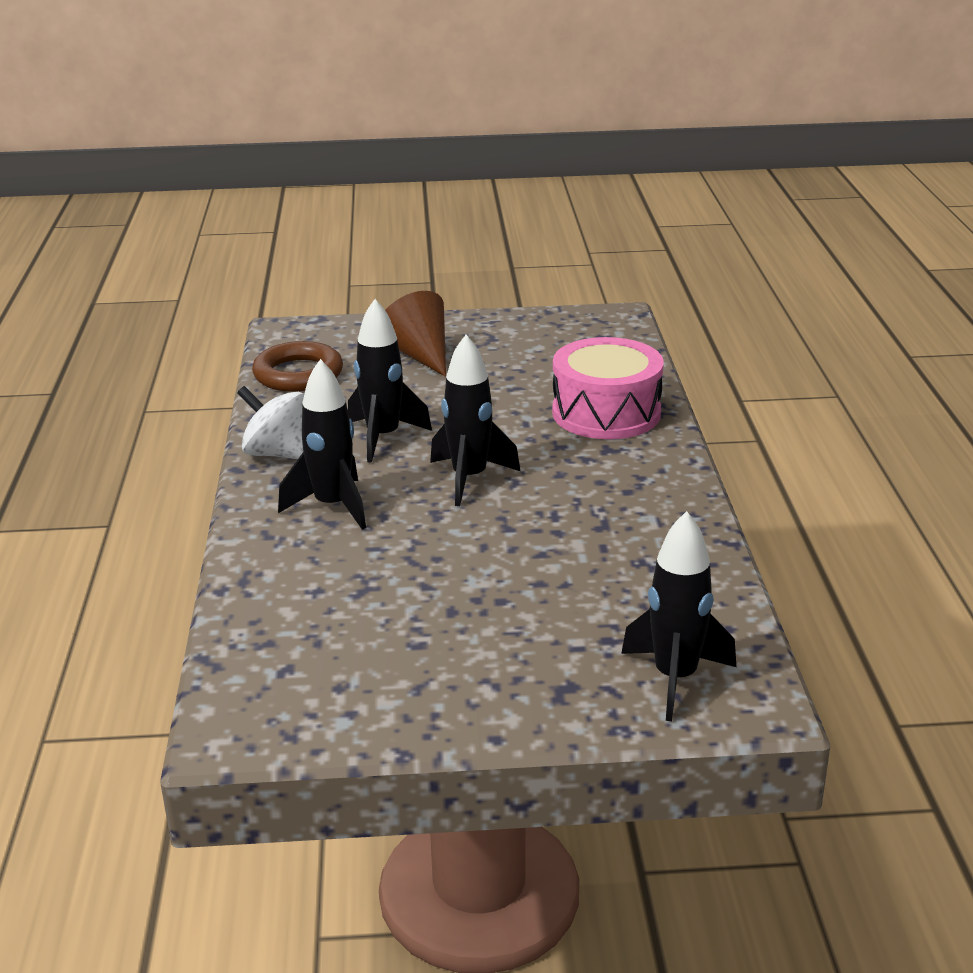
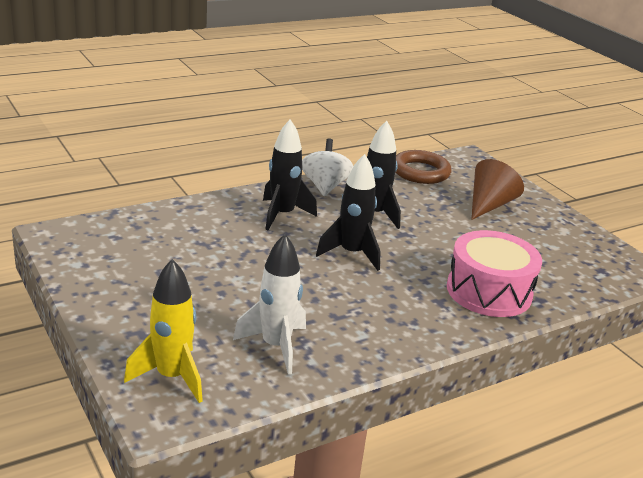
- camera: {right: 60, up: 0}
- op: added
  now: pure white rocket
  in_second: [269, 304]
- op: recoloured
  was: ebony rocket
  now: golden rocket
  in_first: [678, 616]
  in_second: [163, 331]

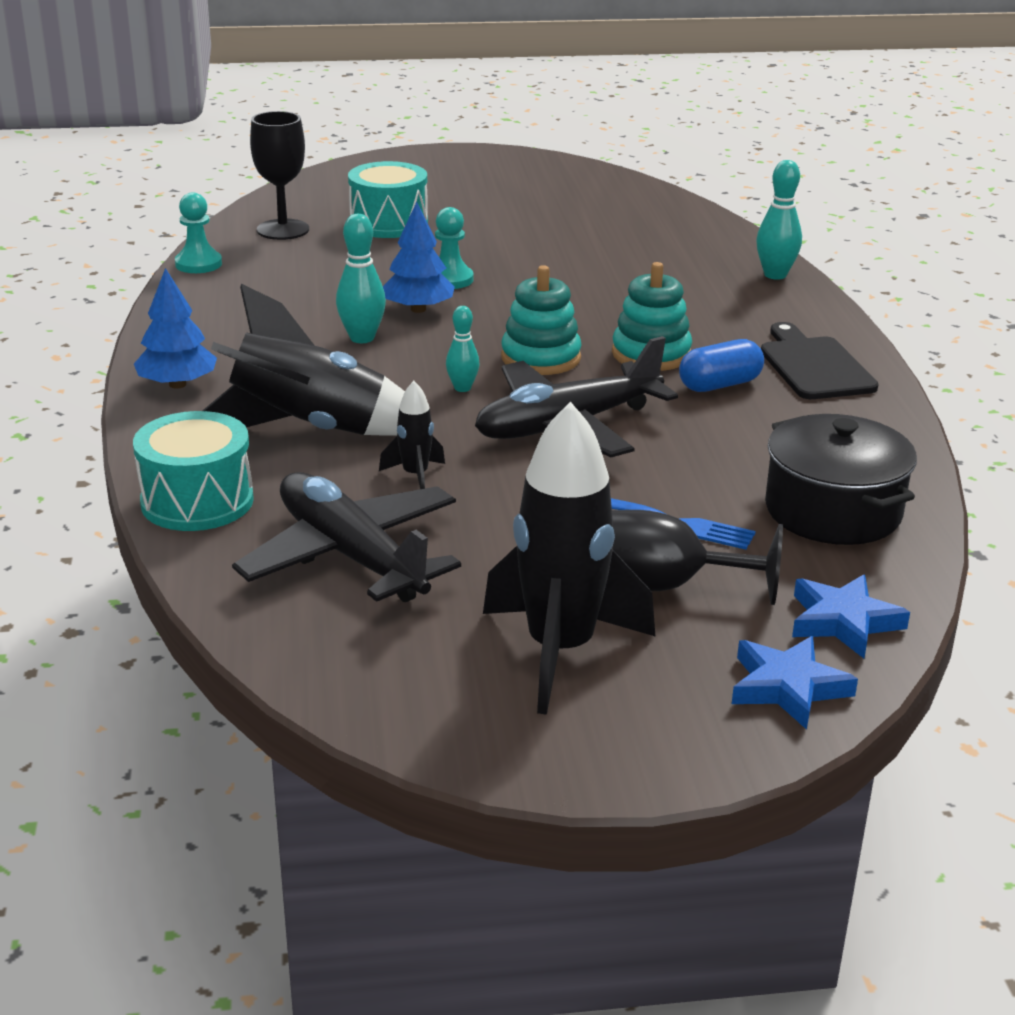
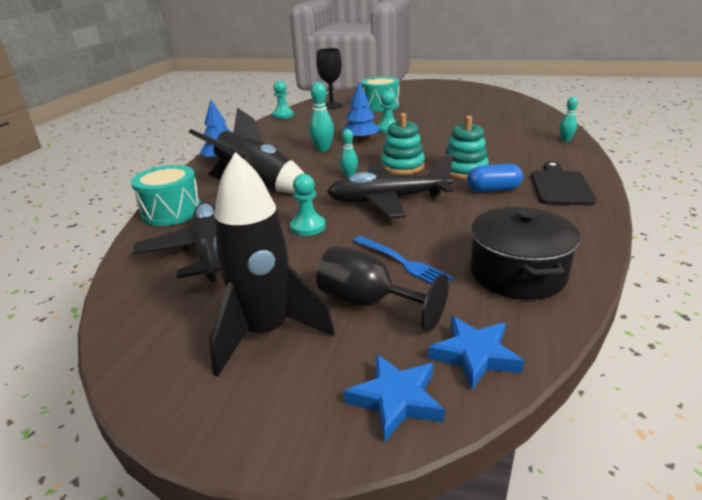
- camera: {right: 25, up: 0}
- op: removed
  was: ebony rocket
  in_first: [412, 435]
- op: added
  now: turquoise game pawn
  in_second: [308, 205]
- op: resized
  was: turquoise tenpin
  in_first: [779, 220]
  in_second: [568, 119]
  ratio: 0.64

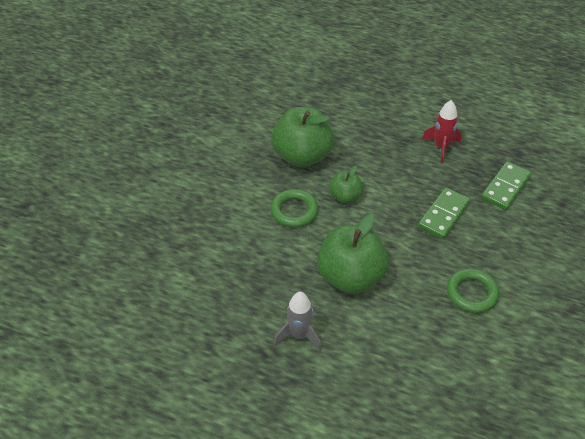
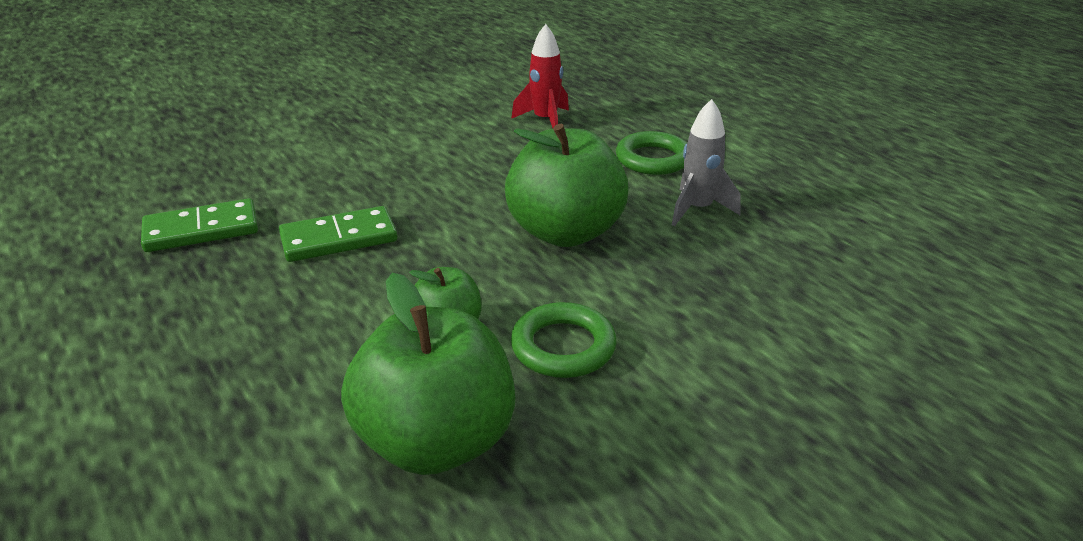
- camera: {right: -145, up: -15}
- op: moved
  was: scarlet rocket
  in_first: [442, 131]
  in_second: [540, 76]
- op: moved
  was: leaf-green hoop
  in_first: [473, 290]
  in_second: [651, 153]

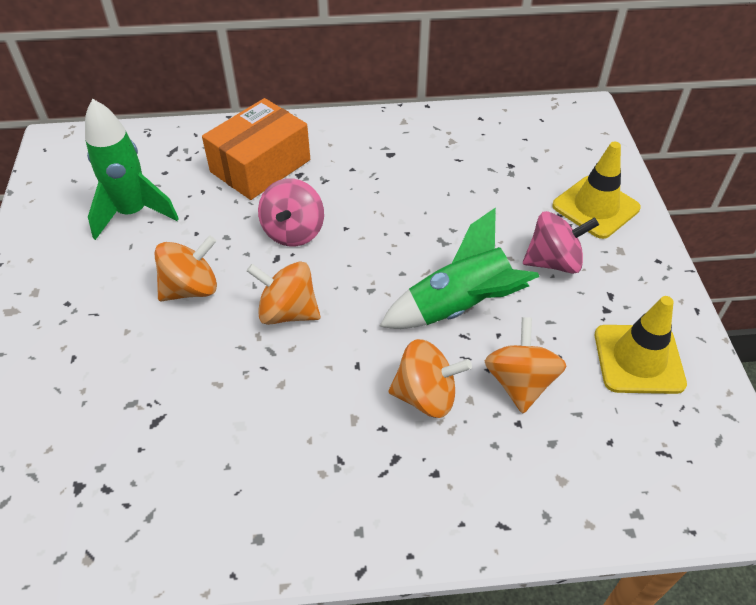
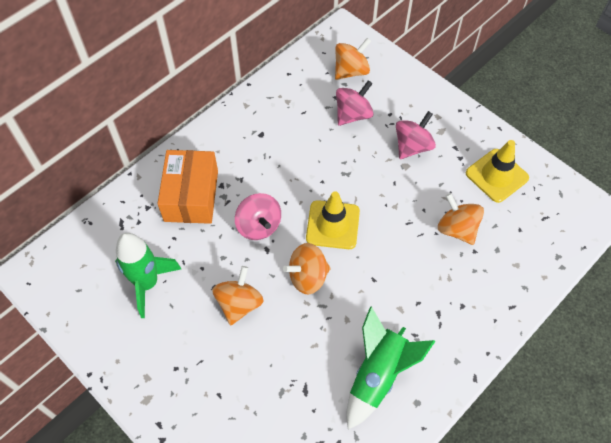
- camera: {right: -40, up: 10}
- op: added
  now: rose-pink spinning top
  in_second: [355, 103]
- op: moved
  was: leaf-green rocket
  in_first: [459, 268]
  in_second: [390, 368]
- op: moved
  was: bright orange spinning top
  in_first: [430, 378]
  in_second: [353, 59]
- op: moved
  was: golden road cone
  in_first: [596, 190]
  in_second: [333, 220]

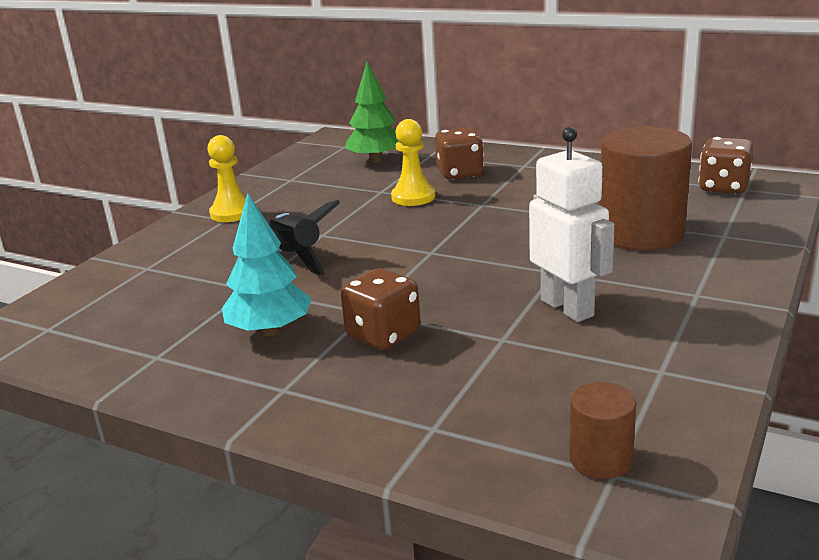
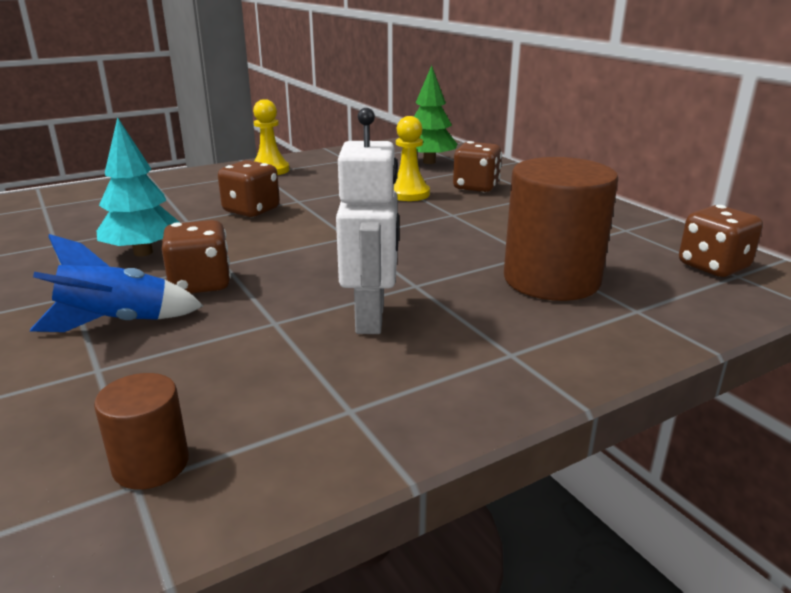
- camera: {right: 30, up: 0}
- op: added
  now: royal blue rocket
  in_second: [116, 283]
- op: replaced
  was: ebony rocket
  now: russet dice
  in_first: [304, 237]
  in_second: [249, 188]

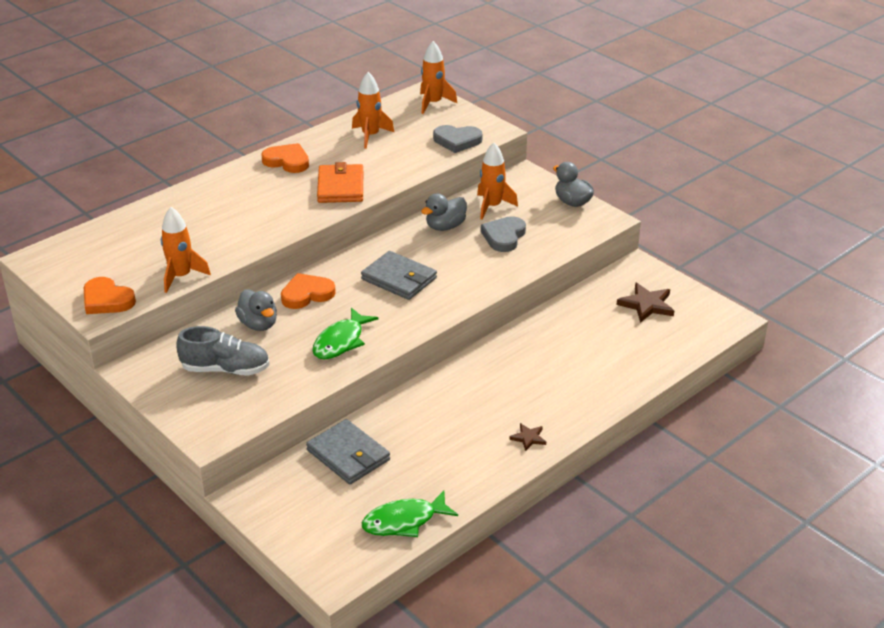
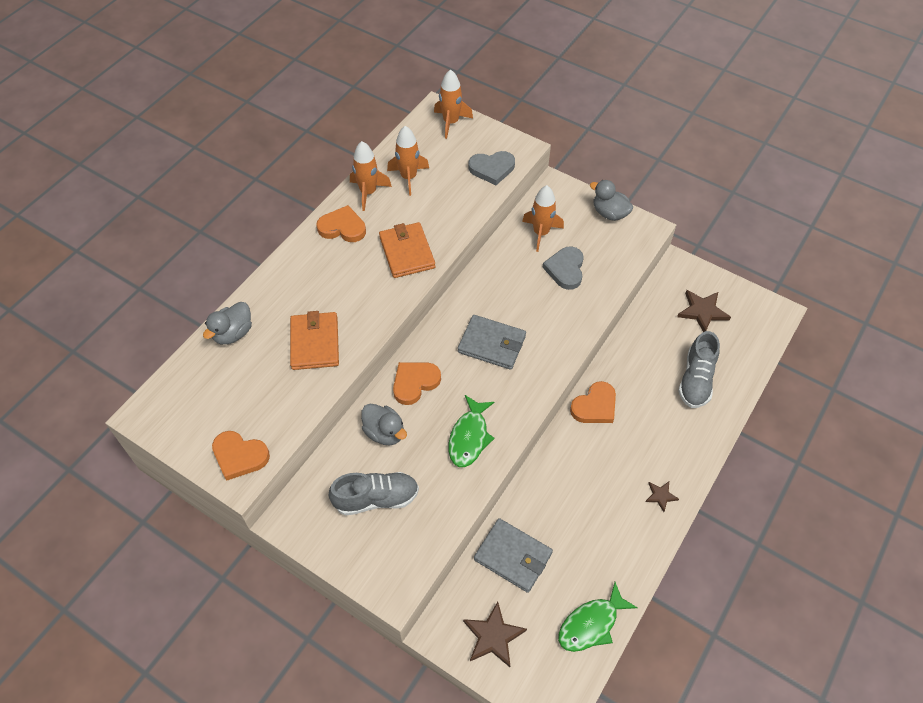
- camera: {right: -15, up: 20}
- op: added
  now: bright orange wallet
  in_second: [314, 340]
- op: added
  now: russet star
  in_second: [495, 634]
- op: added
  now: bright orange heart shape
  in_second: [593, 402]
- op: added
  now: grey sneaker
  in_second: [699, 369]
- op: moved
  was: bright orange rocket
  in_first: [186, 250]
  in_second: [371, 176]
- op: moved
  was: grey duck
  in_first: [444, 212]
  in_second: [227, 323]

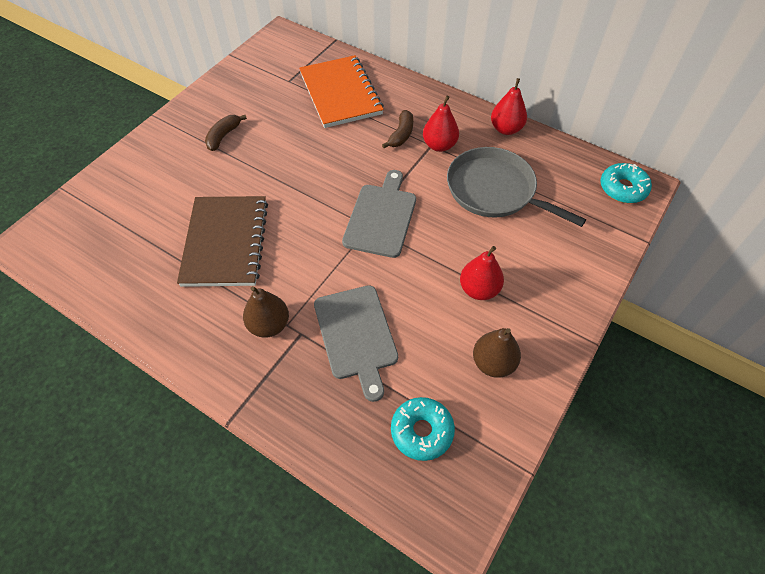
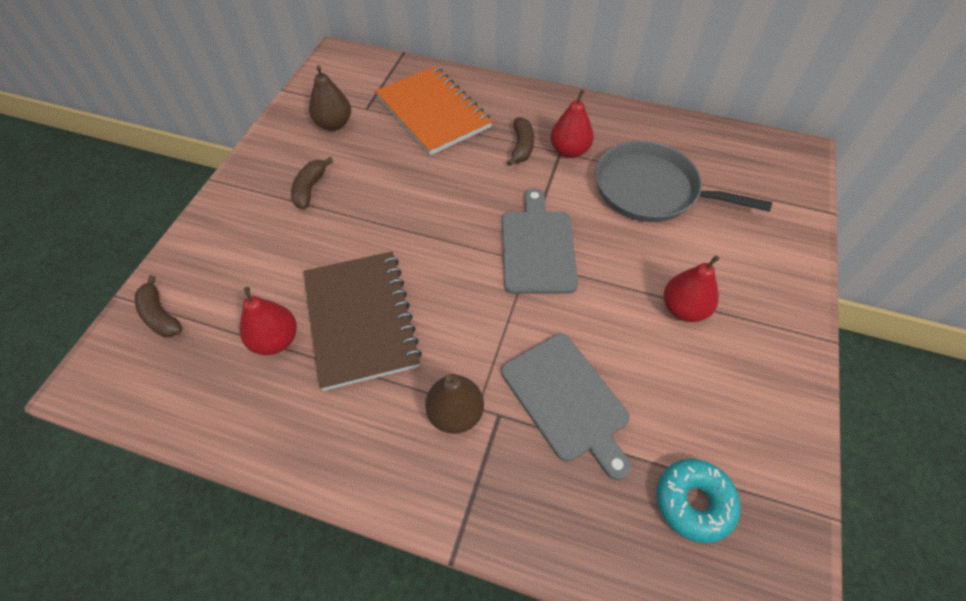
- camera: {right: -15, up: 0}
- op: removed
  was: turquoise doughnut
  in_first: [626, 183]
- op: added
  now: russet banana fruit
  in_second: [159, 306]
- op: moved
  was: russet pear
  in_first: [497, 353]
  in_second: [330, 98]
- op: moved
  was: scarlet pear
  in_first: [509, 106]
  in_second: [268, 321]

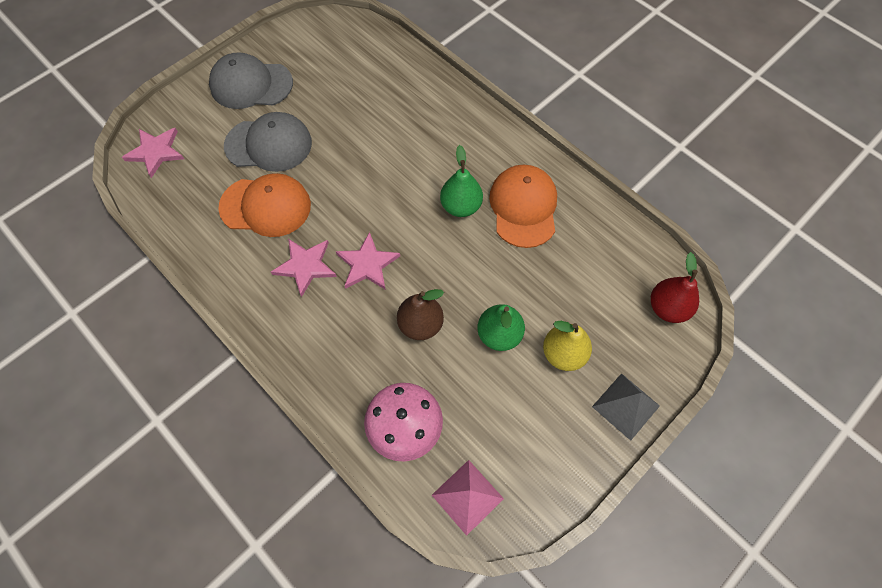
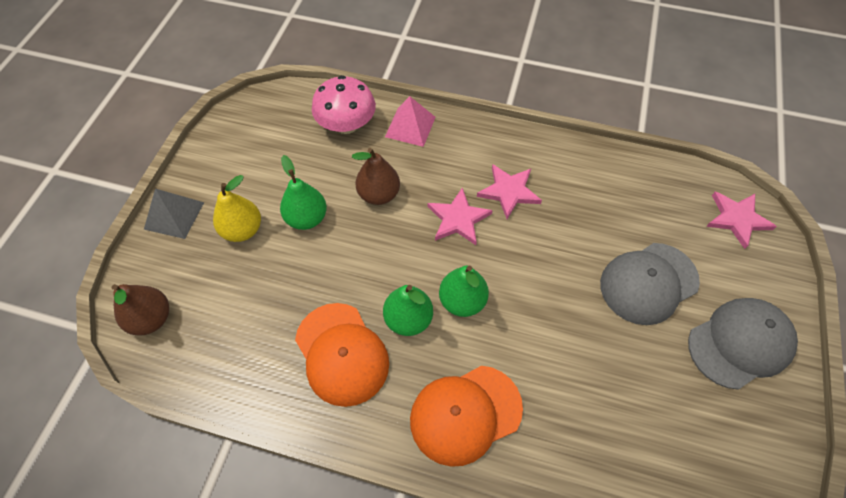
- camera: {right: 150, up: -5}
- op: added
  now: leaf-green pear
  in_second: [464, 291]
- op: moved
  was: bright orange cap
  in_first: [264, 205]
  in_second: [466, 416]
- op: moved
  was: rose-pink pyramid
  in_first: [468, 498]
  in_second: [410, 121]
- op: recoloured
  was: scarlet pear
  now: russet pear
  in_first: [675, 287]
  in_second: [140, 310]

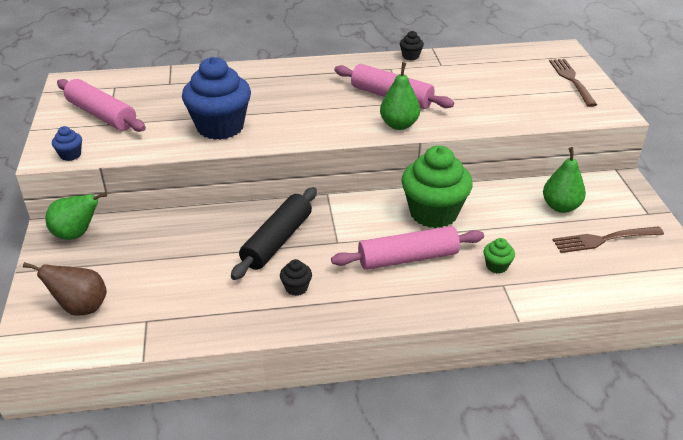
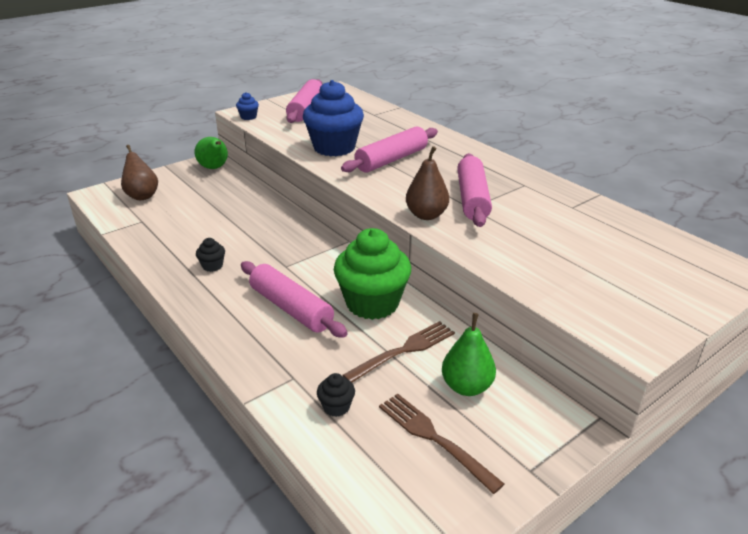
- camera: {right: 60, up: -5}
- op: removed
  was: ebony pastry roller
  in_first: [274, 233]
- op: removed
  was: leaf-green cupcake
  in_first: [499, 255]
- op: added
  now: rose-pink pastry roller
  in_second: [389, 149]
- op: moved
  was: ebony cupcake
  in_first: [412, 45]
  in_second: [336, 395]
- op: moved
  was: russet dinner fork
  in_first: [573, 83]
  in_second: [399, 351]
- op: recoloured
  was: leaf-green pear
  now: russet pear
  in_first: [400, 96]
  in_second: [427, 183]

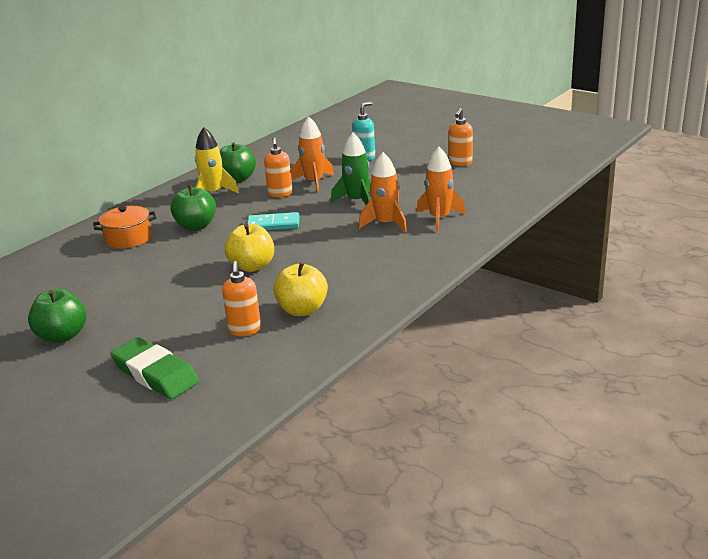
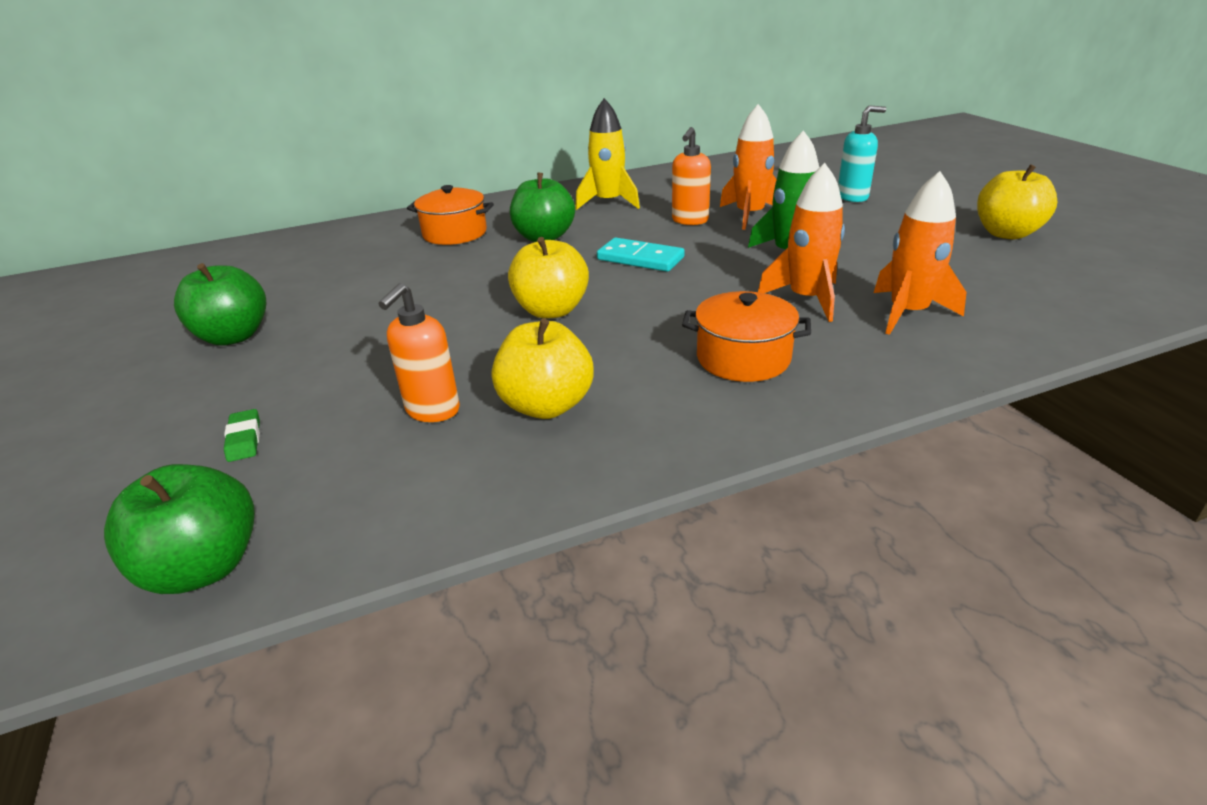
- camera: {right: 30, up: 5}
- op: added
  now: bright orange cooking pot
  in_second: [746, 336]
- op: moved
  was: leaf-green toy apple
  in_first: [238, 162]
  in_second: [179, 529]
- op: replaced
  was: bright orange pump bottle
  now: golden toy apple
  in_first: [461, 137]
  in_second: [1017, 201]
- op: resized
  was: leaf-green pencil eraser
  in_first: [155, 368]
  in_second: [242, 435]
  ratio: 0.42

